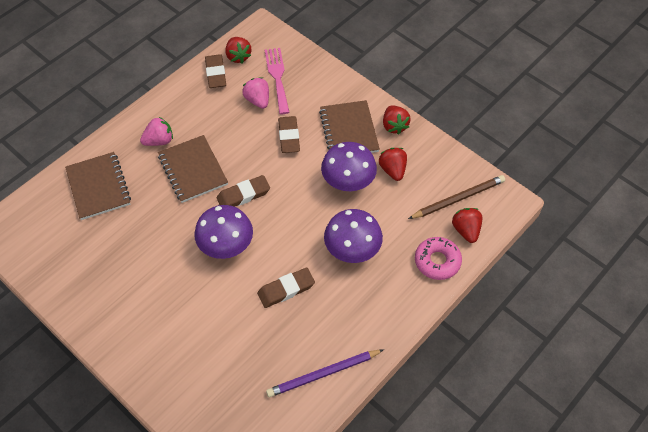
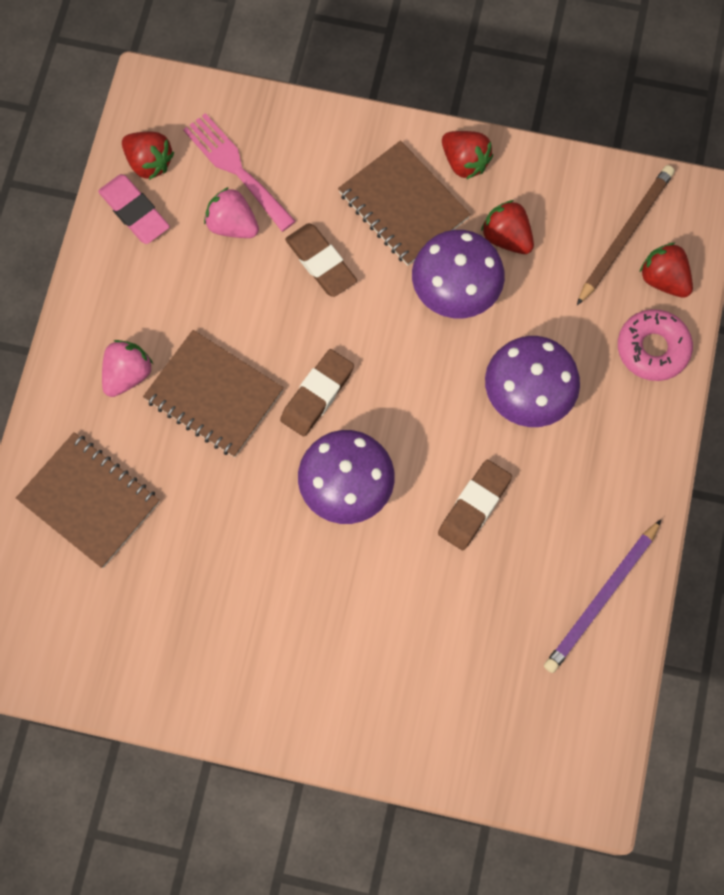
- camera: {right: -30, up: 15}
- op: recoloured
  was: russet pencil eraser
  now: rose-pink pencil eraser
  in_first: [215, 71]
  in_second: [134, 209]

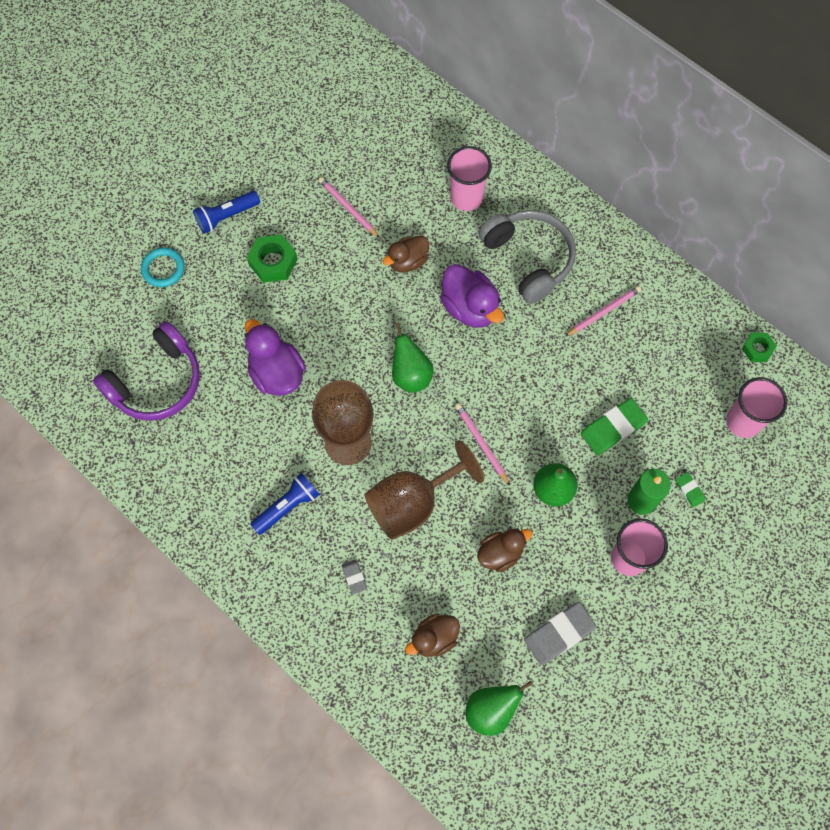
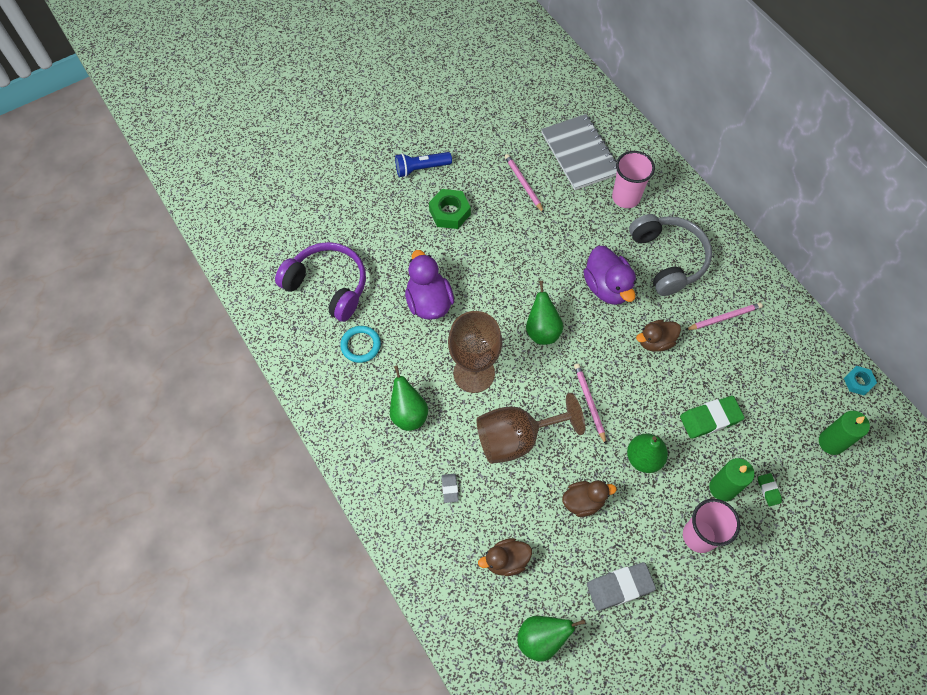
- camera: {right: 15, up: -5}
- op: added
  now: grey notebook
  in_second: [579, 152]
- op: moved
  was: turquoise hoop
  in_first: [163, 267]
  in_second: [360, 344]
- op: moved
  was: russet duck
  in_first: [406, 254]
  in_second: [658, 336]
- op: replaced
  was: royal blue pocket torch
  now: leaf-green pear
  in_first: [285, 504]
  in_second: [409, 398]
- op: replaced
  was: rose-pink tumbler
  now: leaf-green candle
  in_first: [756, 407]
  in_second: [844, 433]
- op: recoloured
  was: leaf-green hex nut
  now: turquoise hex nut
  in_first: [759, 347]
  in_second: [860, 380]
- op: turned
  was: royal purple headphones
  in_first: [146, 371]
  in_second: [320, 282]
  clockwise: -120

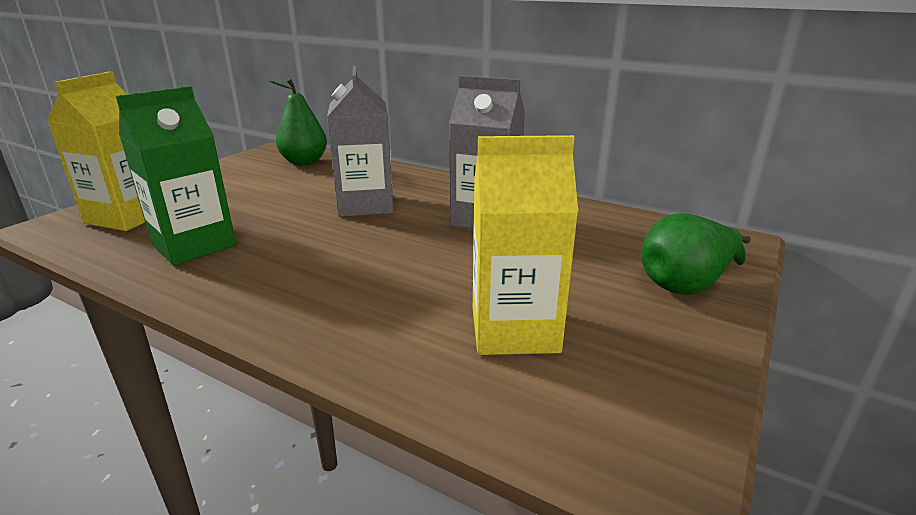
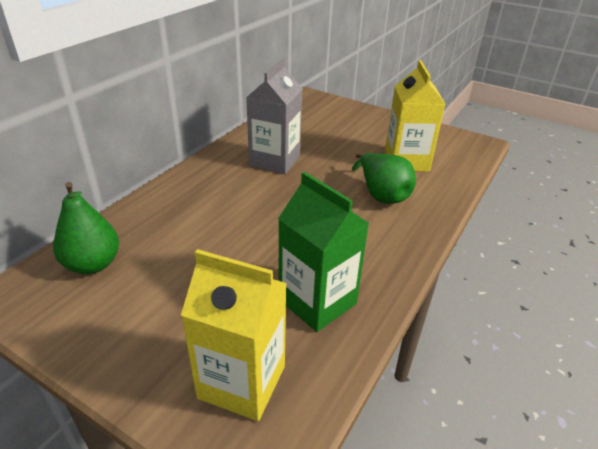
- camera: {right: -90, up: 10}
- op: removed
  was: grey carton
  in_first: [360, 141]
- op: moved
  was: leaf-green pear
  in_first: [696, 254]
  in_second: [384, 178]

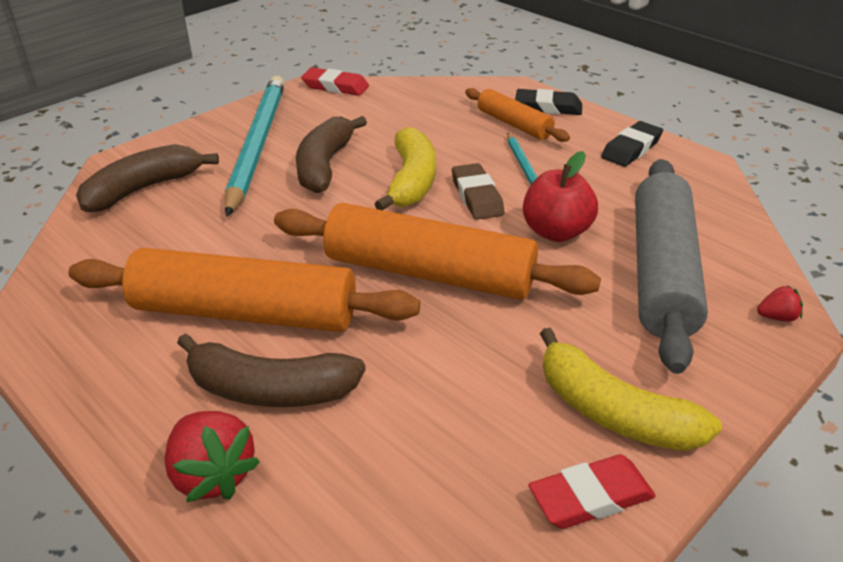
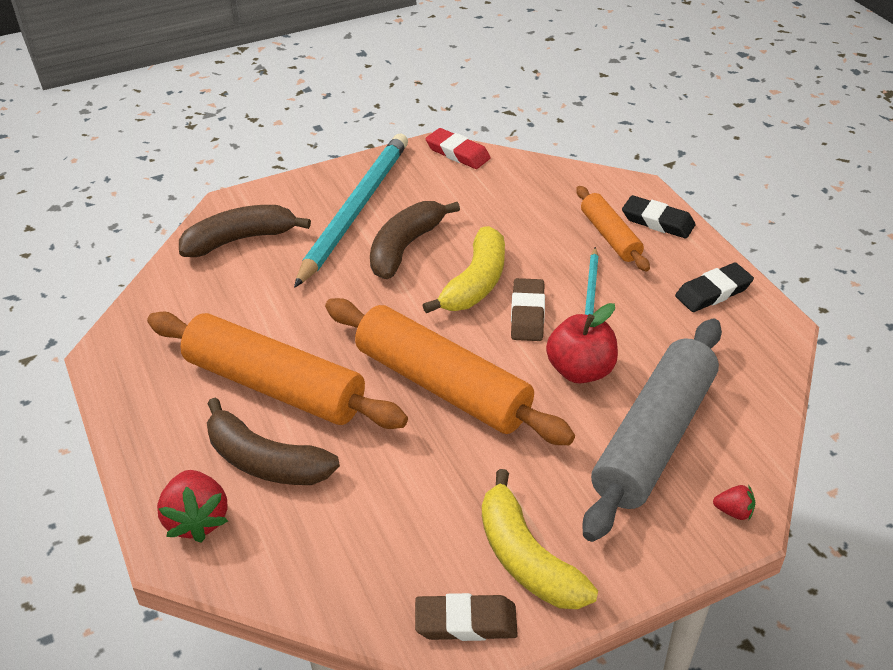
- camera: {right: 20, up: 5}
- op: recoloured
  was: scarlet pencil eraser
  now: russet pencil eraser
  in_first: [592, 491]
  in_second: [466, 617]

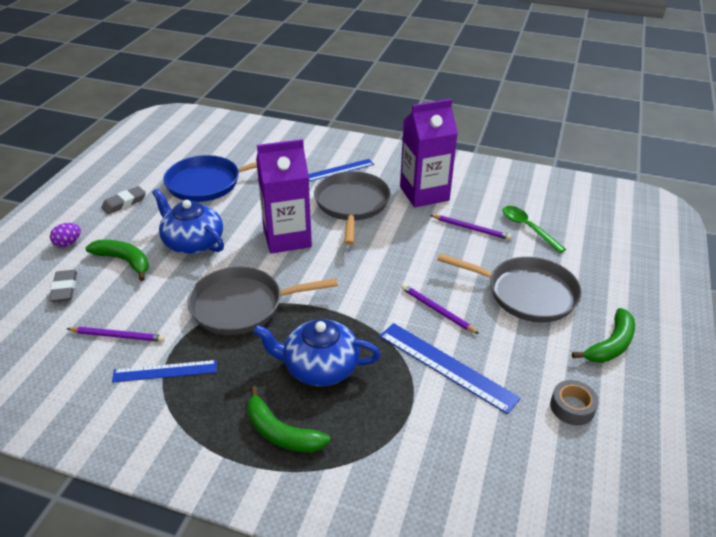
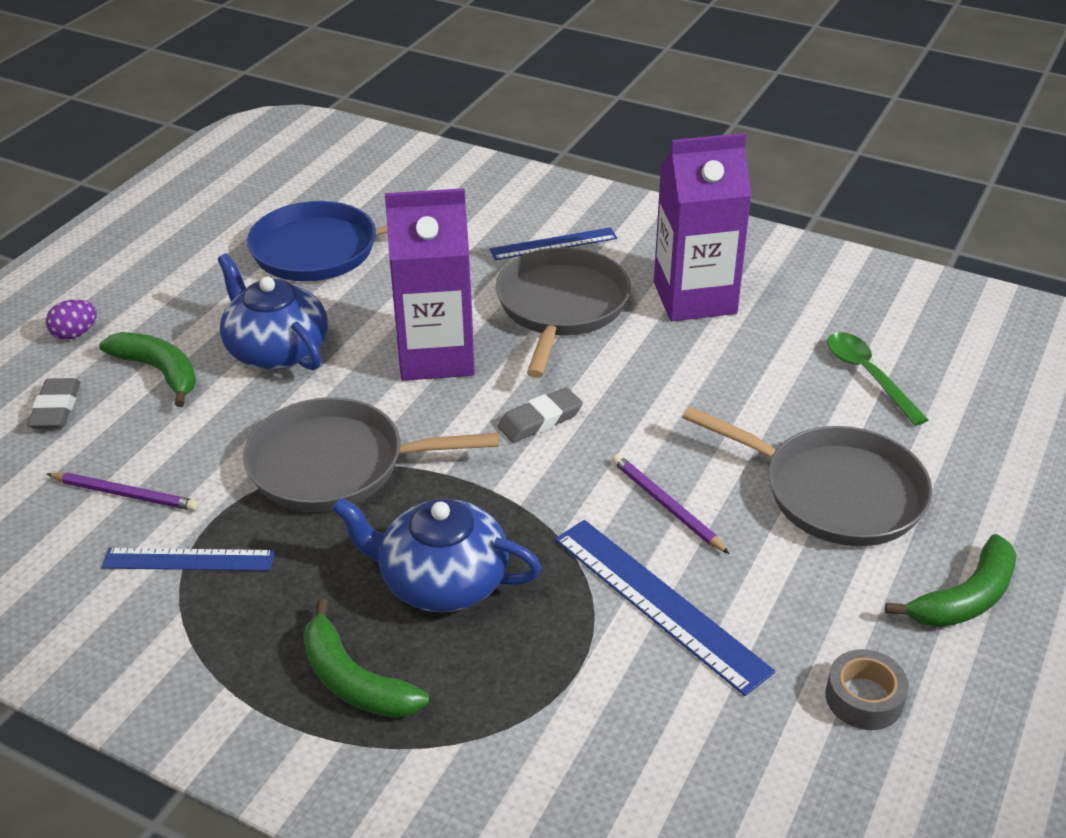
- camera: {right: 10, up: 0}
- op: removed
  was: royal purple lead pencil
  in_first: [470, 227]
- op: moved
  was: grey pencil eraser
  in_first: [123, 200]
  in_second: [540, 415]

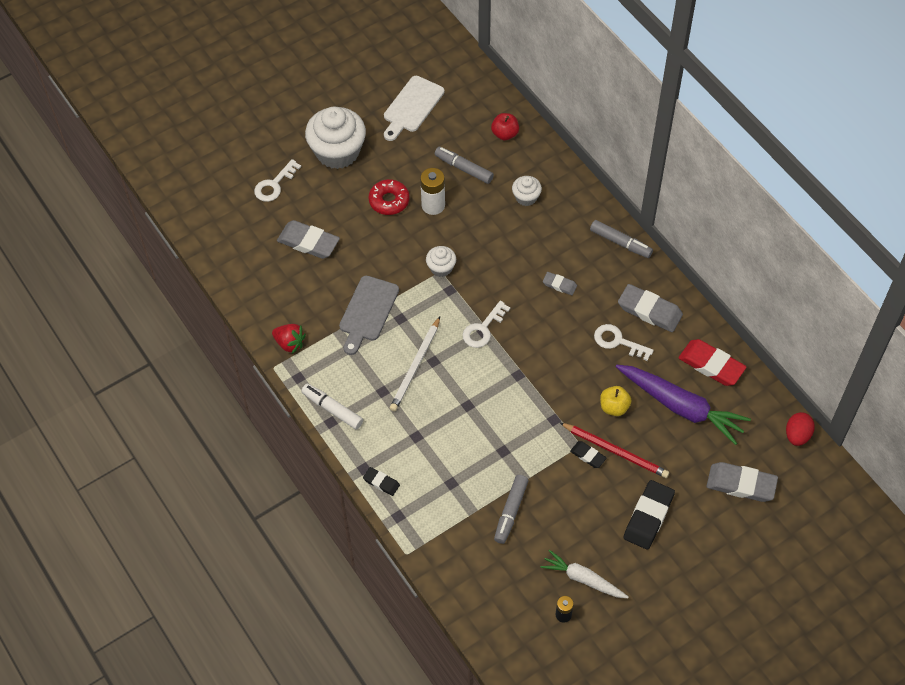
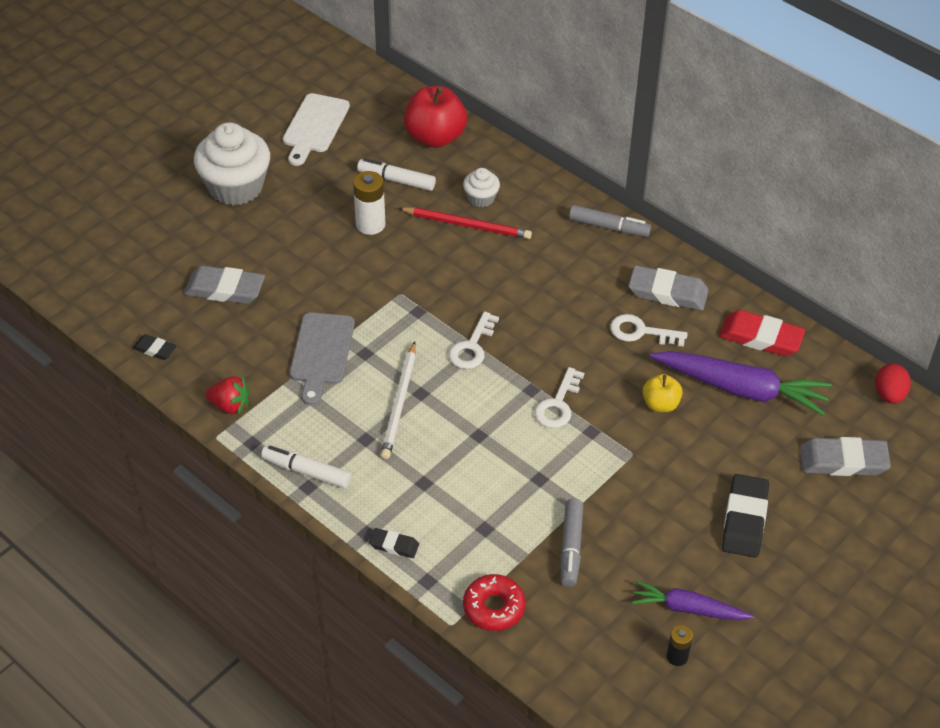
- camera: {right: -15, up: -10}
- op: removed
  was: pure white cupcake
  in_first: [441, 261]
- op: removed
  was: grey pencil eraser
  in_first: [560, 283]
- op: moved
  was: pure white key
  in_first: [277, 180]
  in_second: [559, 397]
- op: moved
  was: scarlet doughnut
  in_first: [389, 197]
  in_second: [494, 602]
- op: moved
  was: scarlet lead pencil
  in_first: [614, 450]
  in_second: [465, 223]
- op: moved
  was: ebony pencil eraser
  in_first: [588, 454]
  in_second: [155, 347]
- op: recoloured
  was: grey marker
  now: pure white marker
  in_first: [464, 165]
  in_second: [396, 174]
- op: recoloured
  was: pure white carrot
  now: royal purple carrot
  in_first: [585, 574]
  in_second: [692, 600]
- op: resized
  was: scarlet toy apple
  in_first: [505, 126]
  in_second: [435, 117]
  ratio: 1.83

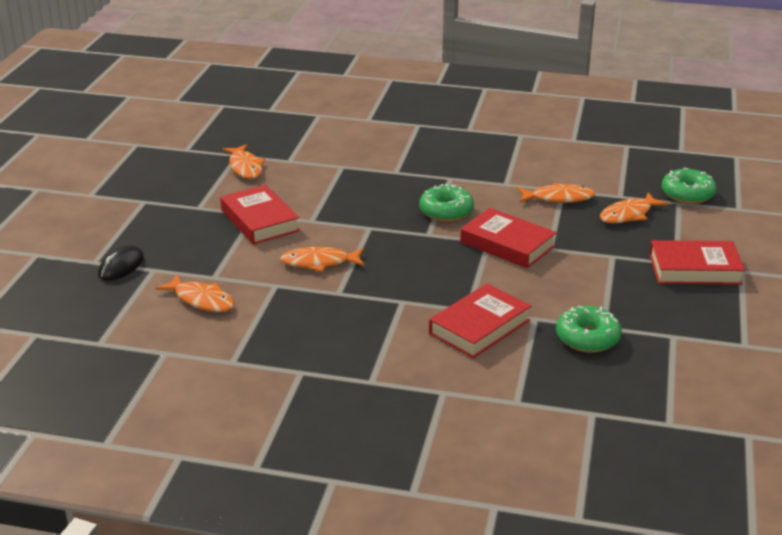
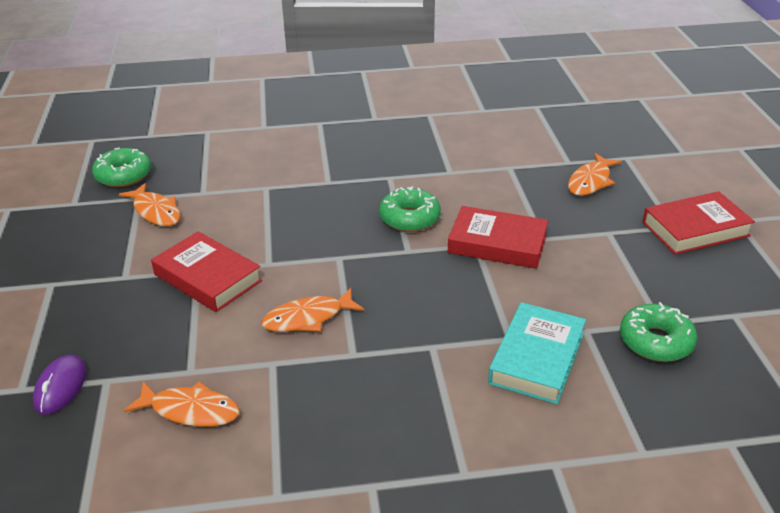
- camera: {right: -20, up: 5}
- op: removed
  was: bright orange fish
  in_first: [556, 193]
- op: moved
  was: leaf-green doughnut
  in_first: [688, 186]
  in_second: [121, 167]
- op: recoloured
  was: ebony PC mouse
  now: royal purple PC mouse
  in_first: [121, 263]
  in_second: [60, 385]
- op: recoloured
  was: scarlet book
  now: turquoise book
  in_first: [480, 320]
  in_second: [537, 353]

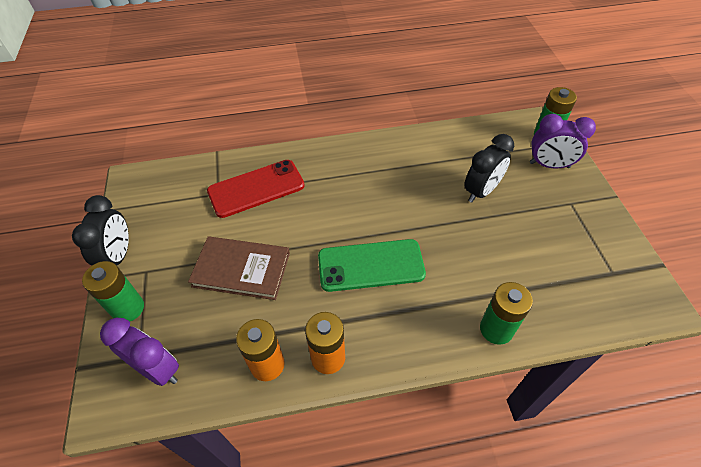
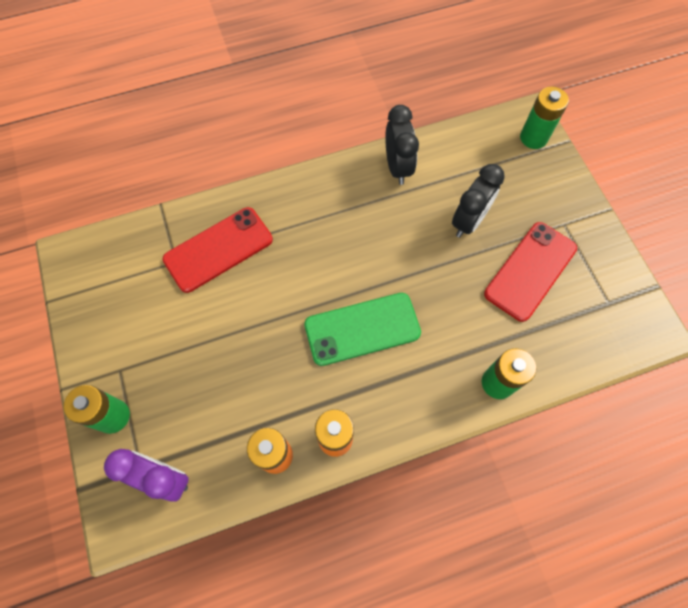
- camera: {right: -10, up: 15}
- op: removed
  was: russet book
  in_first: [239, 268]
- op: removed
  was: royal purple alarm clock
  in_first: [563, 141]
- op: added
  now: scarlet phone
  in_second: [530, 272]
- op: moved
  was: ebony alarm clock
  in_first: [100, 230]
  in_second: [402, 145]

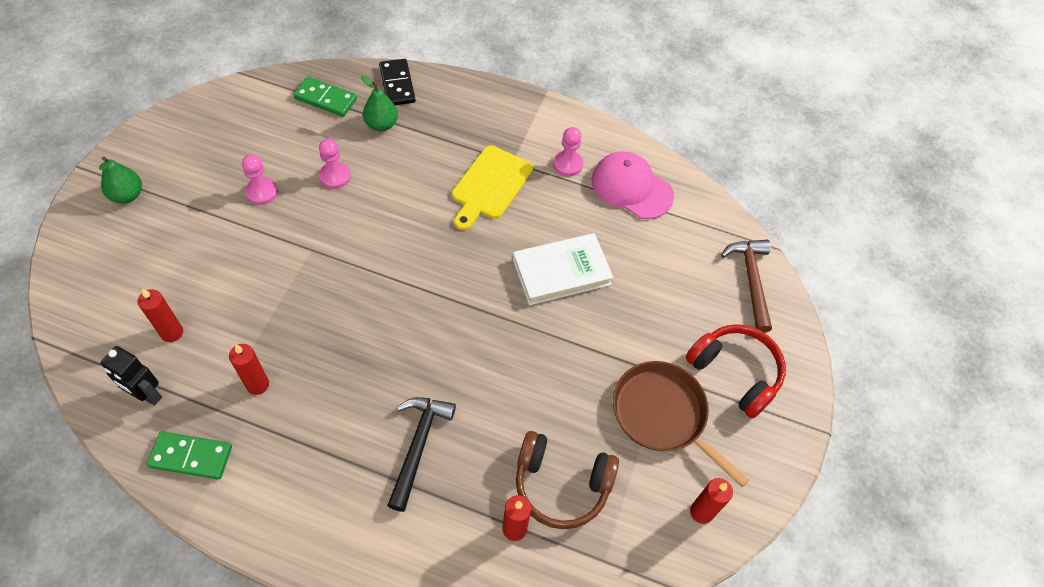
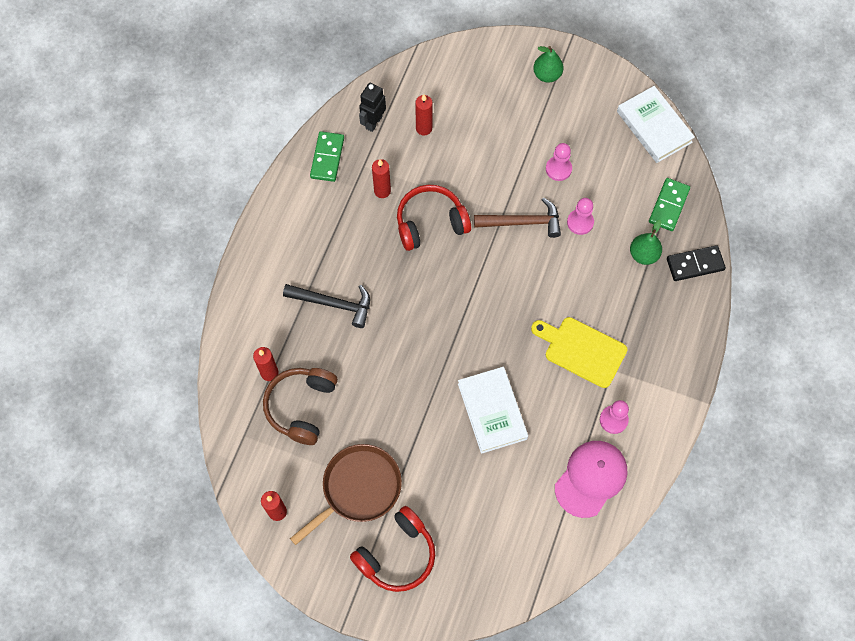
- camera: {right: 95, up: 10}
- op: added
  now: scarlet headphones
  in_second: [434, 218]
- op: added
  now: pure white book
  in_second: [656, 124]
- op: moved
  was: russet claw hammer
  in_first: [746, 286]
  in_second: [517, 218]

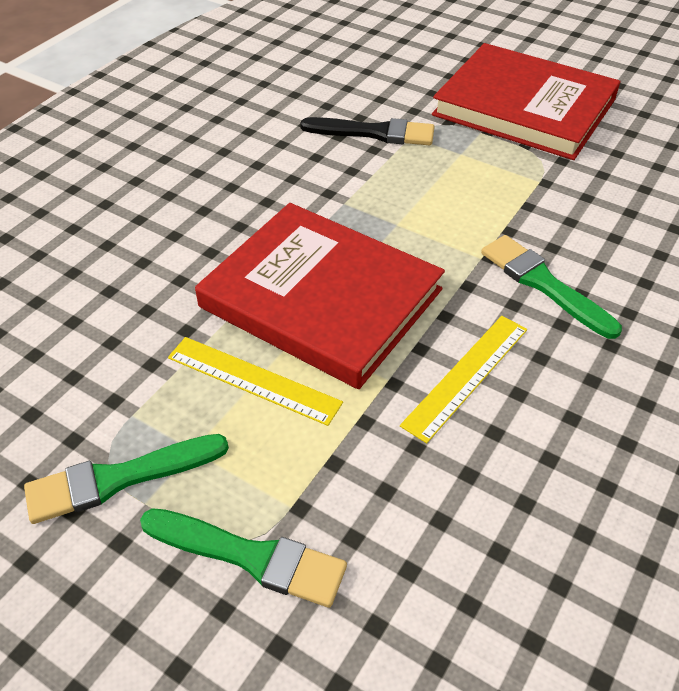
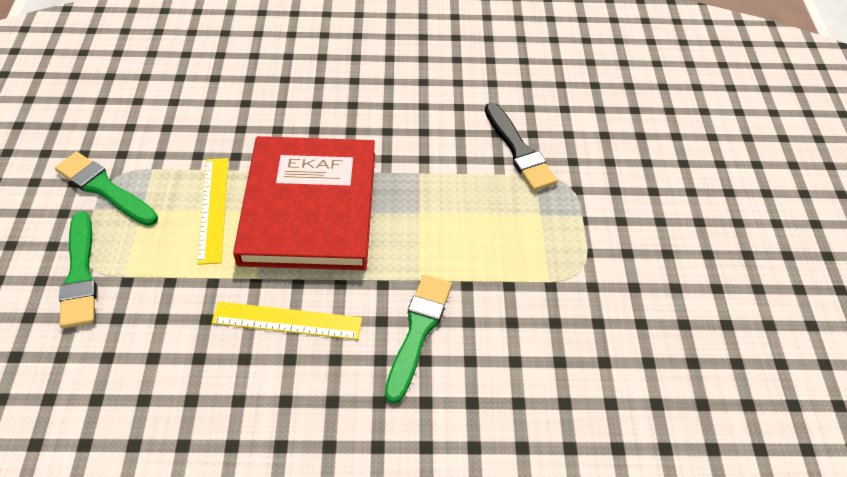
- camera: {right: 55, up: 5}
- op: removed
  was: scarlet book
  in_first: [526, 101]

